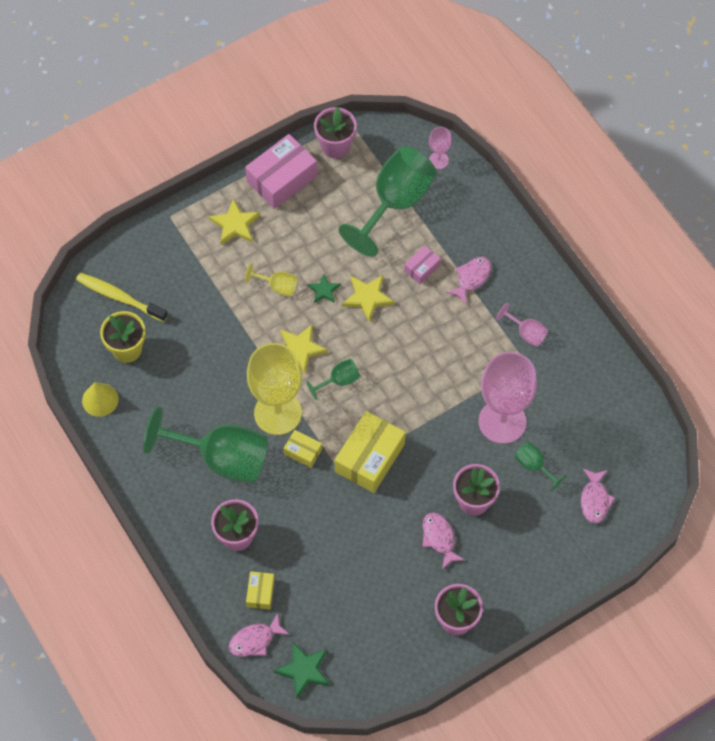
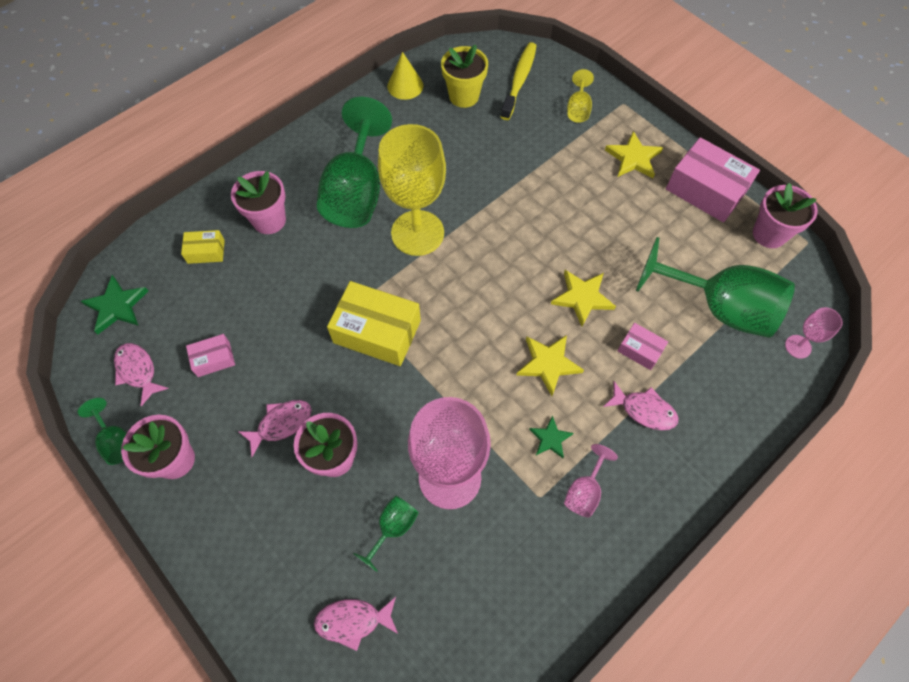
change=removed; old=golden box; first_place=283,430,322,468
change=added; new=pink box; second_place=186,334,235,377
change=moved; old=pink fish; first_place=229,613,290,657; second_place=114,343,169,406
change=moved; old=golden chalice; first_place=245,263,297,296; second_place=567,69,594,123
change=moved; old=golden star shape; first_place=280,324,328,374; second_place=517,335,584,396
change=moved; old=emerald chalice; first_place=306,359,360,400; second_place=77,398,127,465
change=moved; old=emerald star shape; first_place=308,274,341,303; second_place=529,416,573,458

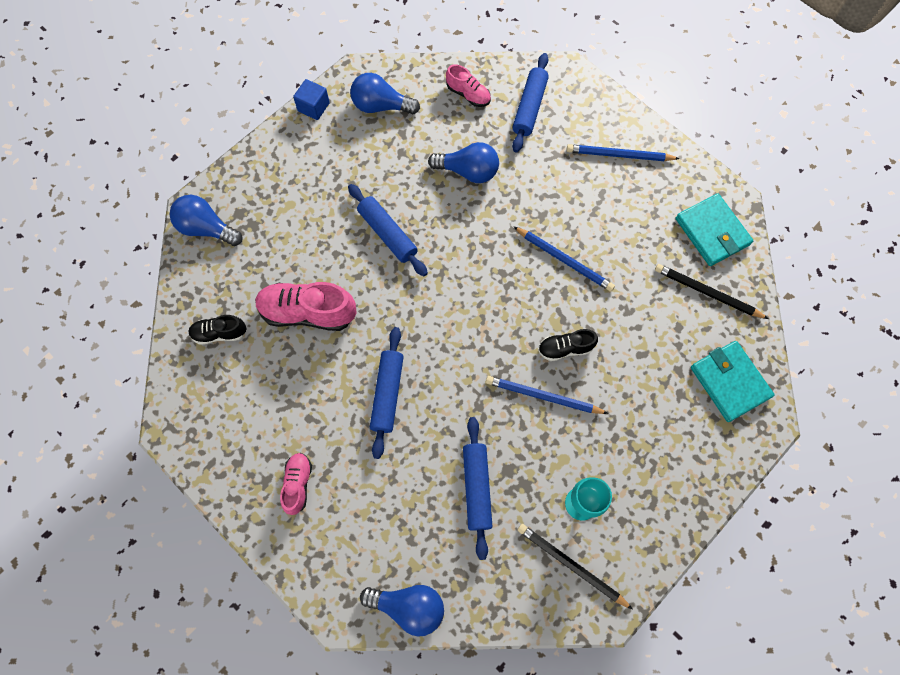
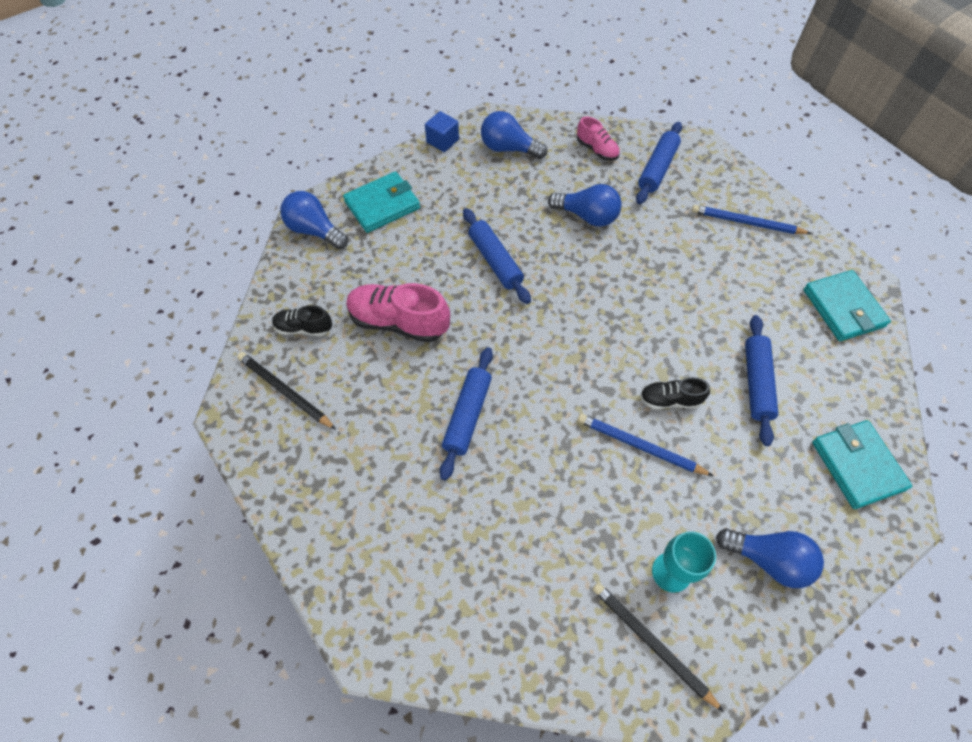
change=removed; old=pink lace-up shoe; first_place=280,453,312,515
change=removed; old=cobalt pencil; first_place=513,226,615,292
change=added; new=aqua card wallet; second_place=343,171,420,233
change=moved; old=cobalt lightbulb; first_place=360,585,444,637; second_place=716,528,824,588
change=moved; old=cobalt dough roller; first_place=463,417,493,560; second_place=745,315,779,446
change=moved; old=ebony pencil; first_place=655,264,768,319; second_place=237,352,336,430

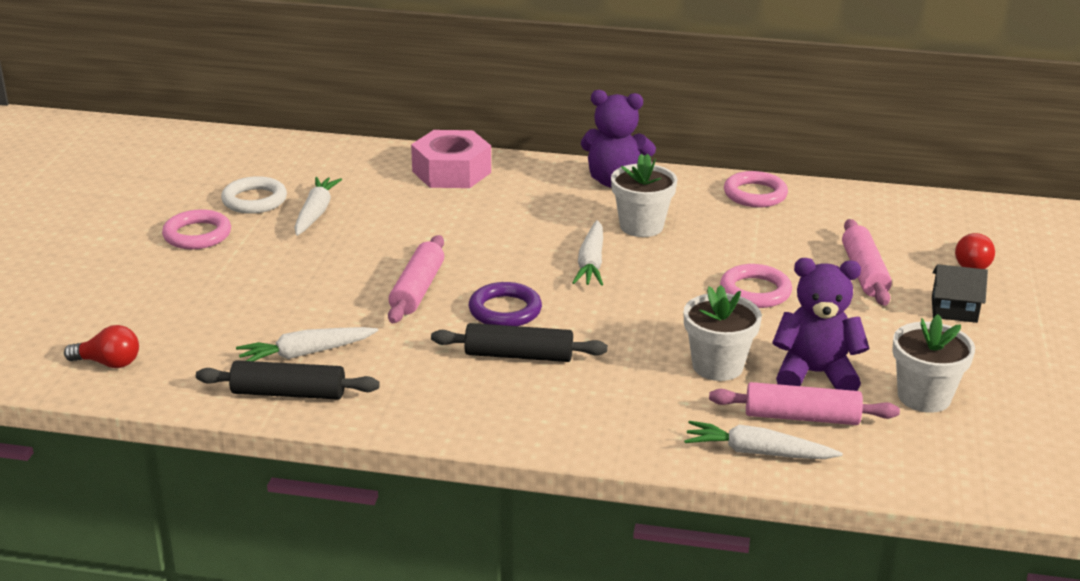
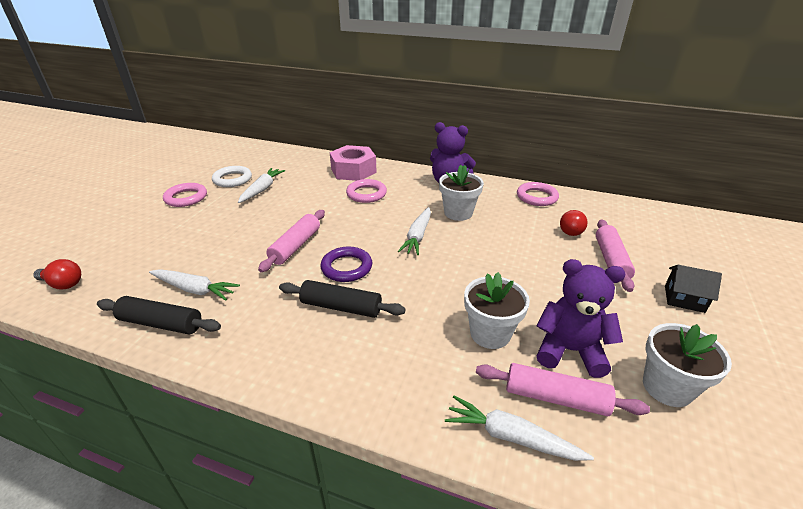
change=moved; old=pink ring; first_place=720,264,792,308; second_place=346,179,387,203
change=moved; old=red lightbulb; first_place=955,233,995,269; second_place=560,210,588,236
change=turned; old=pure white carrot; first_place=236,327,378,361; second_place=149,269,240,301; degrees=-150

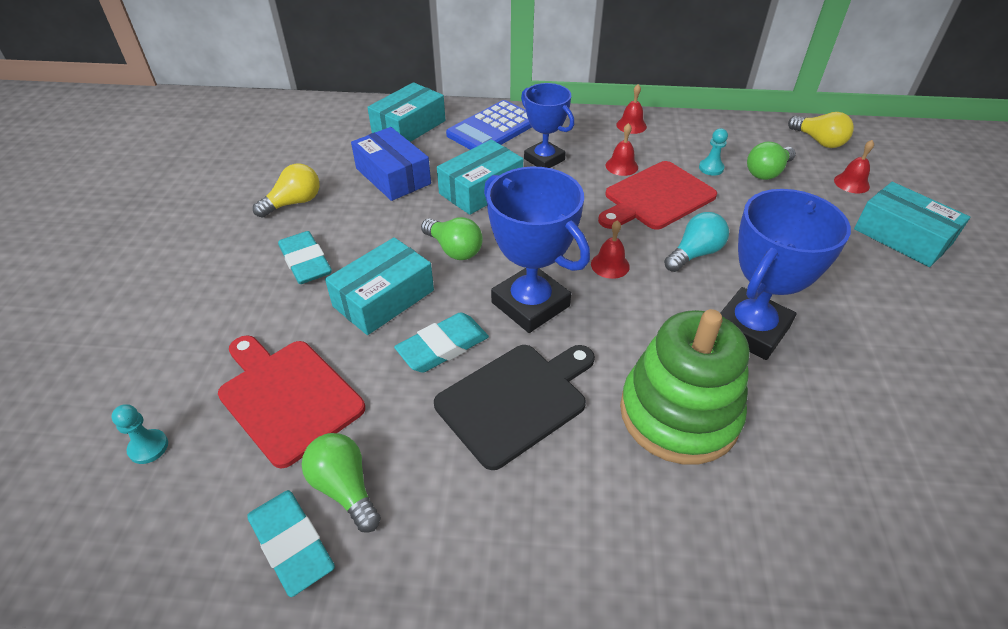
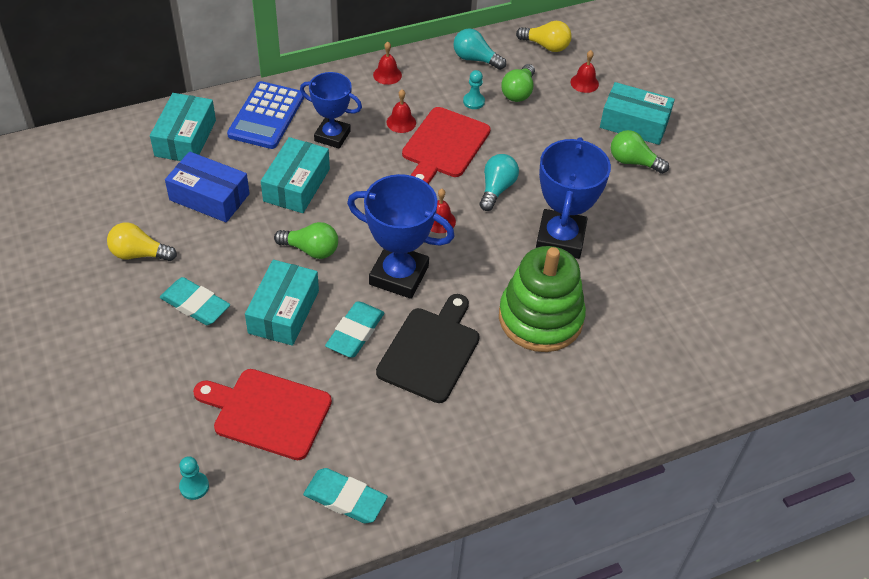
change=added; new=aqua lightbulb; second_place=453,28,506,70
change=moved; old=emerald lightbulb; first_place=302,433,381,533; second_place=611,130,669,174
change=turned; old=golden lightbulb; first_place=253,164,320,218; second_place=107,222,177,261; degrees=-105

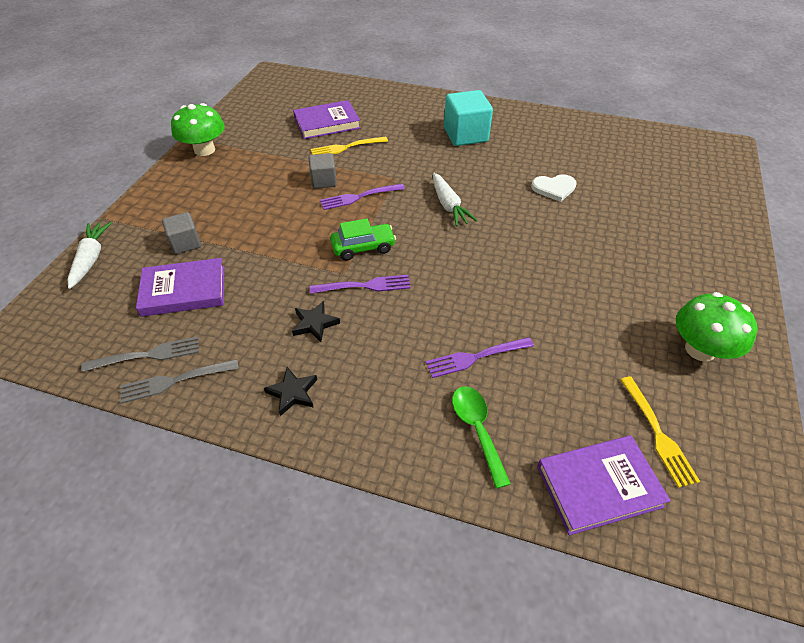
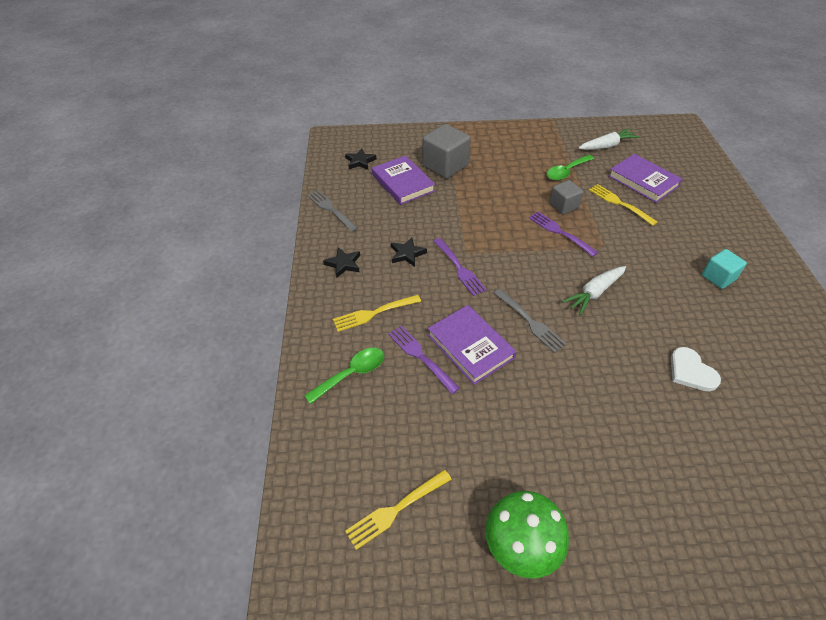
change=removed; old=emerald mushroom; first_place=171,103,225,156
change=removed; old=emerald toy car; first_place=330,219,396,261
change=added; new=golden dinner fork; second_place=333,295,421,332
change=added; new=ebony star shape; second_place=345,148,377,170
change=added; new=emerald teaspoon; second_place=547,154,594,181
change=moved; old=pure white carrot; first_place=67,222,112,289; second_place=579,128,639,150
change=moved; old=grey dinner fork; first_place=81,336,199,372; second_place=494,289,567,353
change=moved; old=royal purple book; first_place=537,435,671,535; second_place=428,305,516,385
change=resized; old=grey cube; first_place=162,212,201,254; second_place=422,124,471,179; factor=1.68
change=resized; old=aqua cube; first_place=444,90,493,146; second_place=702,249,747,289; factor=0.59

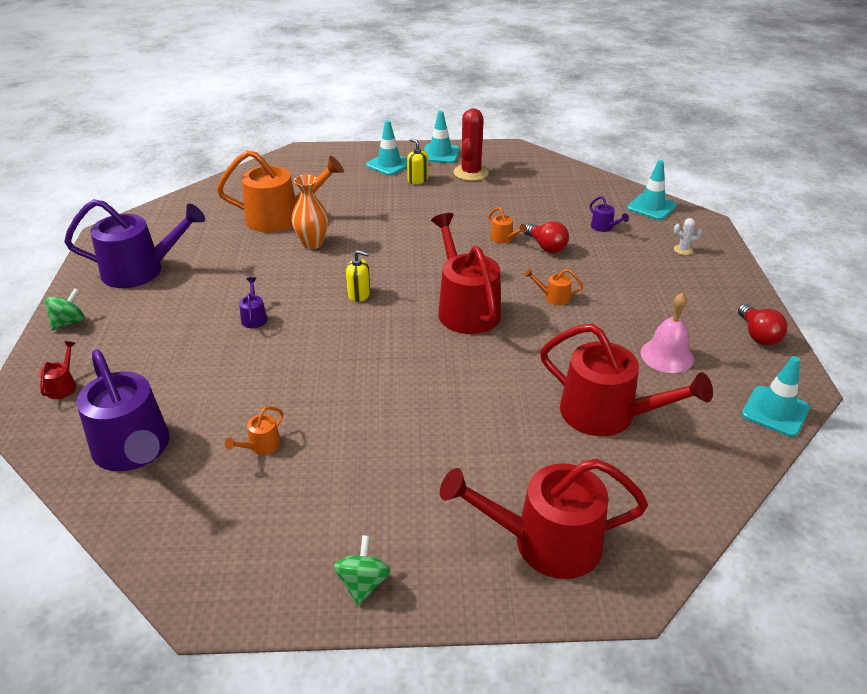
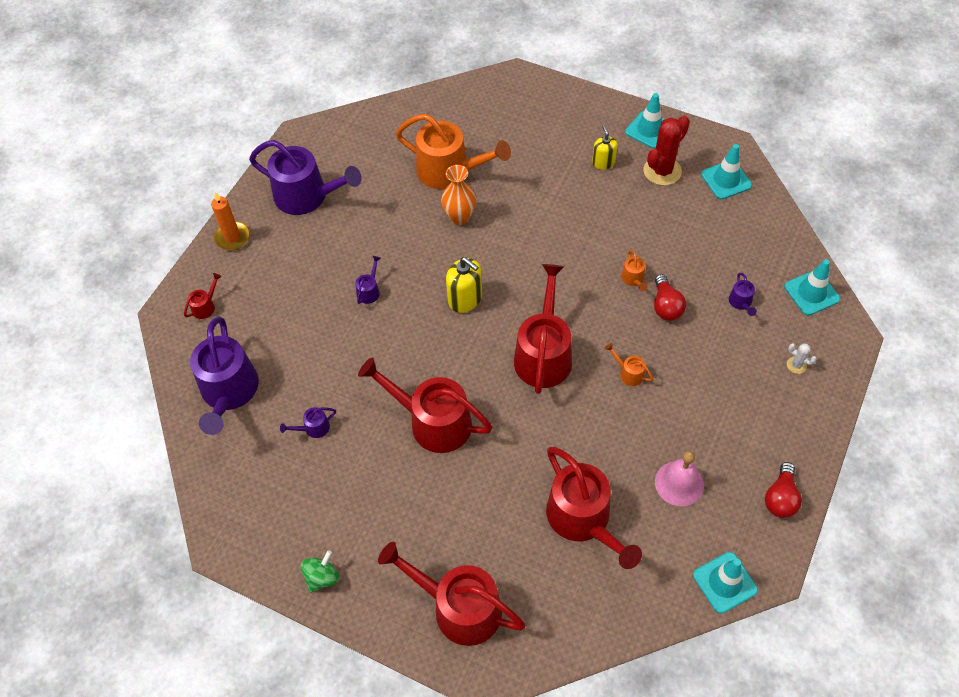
change=added; new=red watering can; second_place=358,357,493,453
change=moved; old=aqua traffic cone; first_place=366,120,407,176; second_place=701,144,752,200
change=replaced; old=emerald toy top; new=bright orange pillar candle; first_place=45,288,84,331; second_place=211,192,250,250
change=recoloured; old=bright orange watering can; new=royal purple watering can; first_place=225,406,284,455; second_place=280,407,336,438
change=resized; old=golden pump bottle; first_place=346,250,370,302; second_place=446,257,482,313; factor=1.51

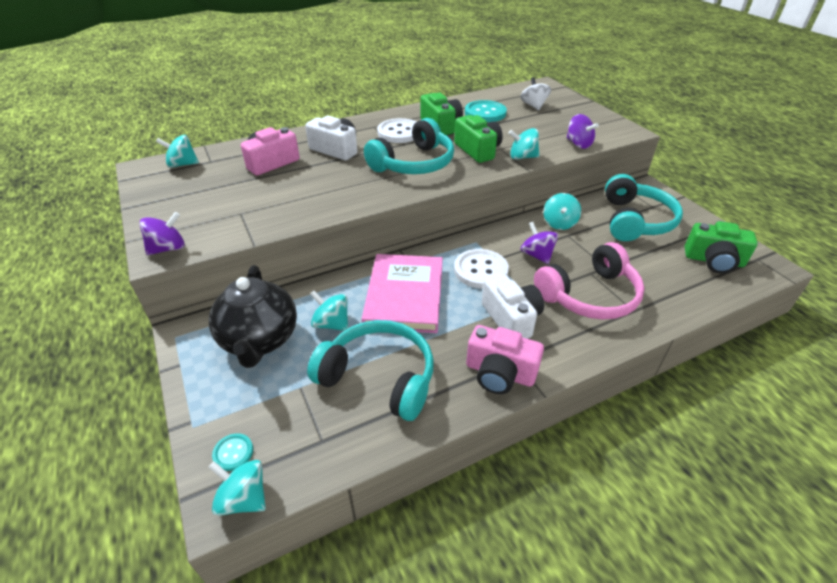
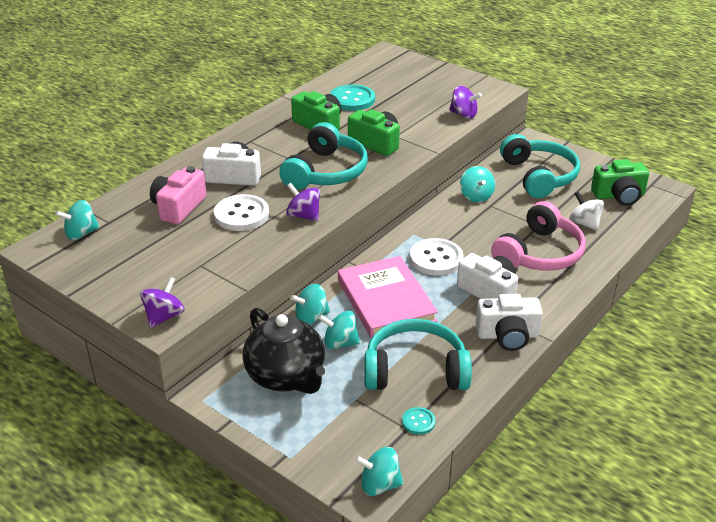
change=moved; old=aqua shirt button; first_place=212,433,253,471; second_place=402,407,435,435
change=moved; old=pure white shirt button; first_place=377,118,416,143; second_place=214,194,269,231
change=moved; old=aqua toy top; first_place=509,128,539,160; second_place=290,284,330,325
change=moved; old=pure white toy top; first_place=520,77,551,110; second_place=569,191,604,231
change=moved; old=royal purple toy top; first_place=520,222,558,264; second_place=286,183,320,221
change=recoloured; old=pink photo camera; new=pure white photo camera; first_place=466,325,544,394; second_place=475,294,543,351

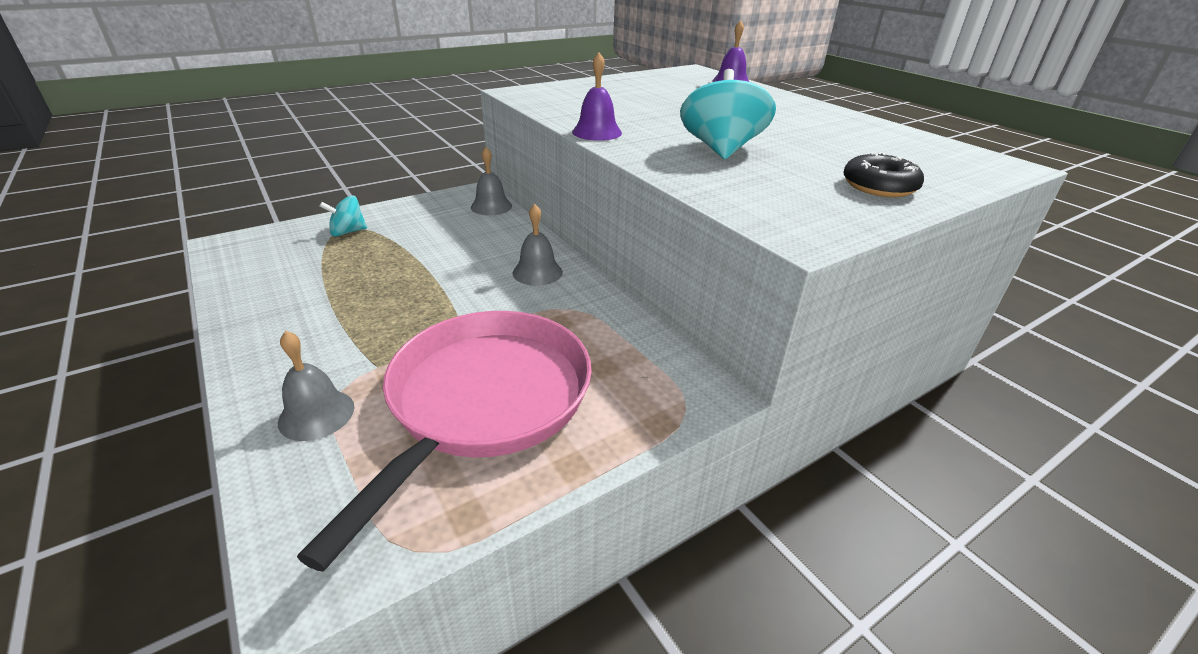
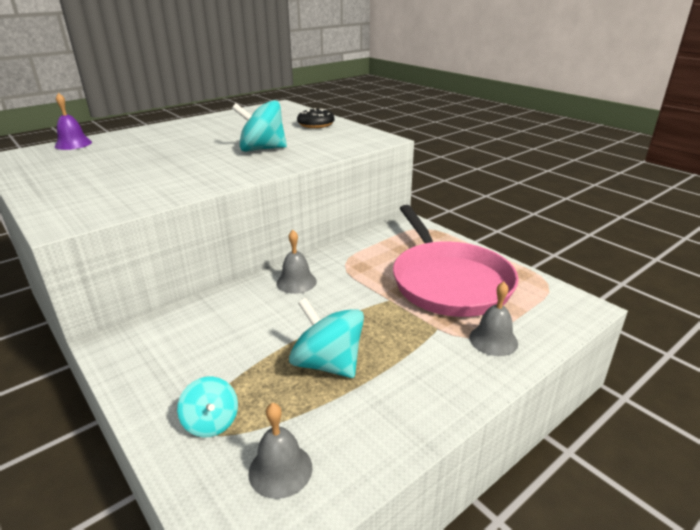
change=removed; old=royal purple bell; first_place=572,52,622,141
change=added; new=aqua toy top; second_place=289,298,364,378
change=moved; old=grey bell; first_place=471,147,512,215; second_place=248,403,312,499
change=turned; old=pink skillet; first_place=297,311,592,572; second_place=393,205,519,317; degrees=-120

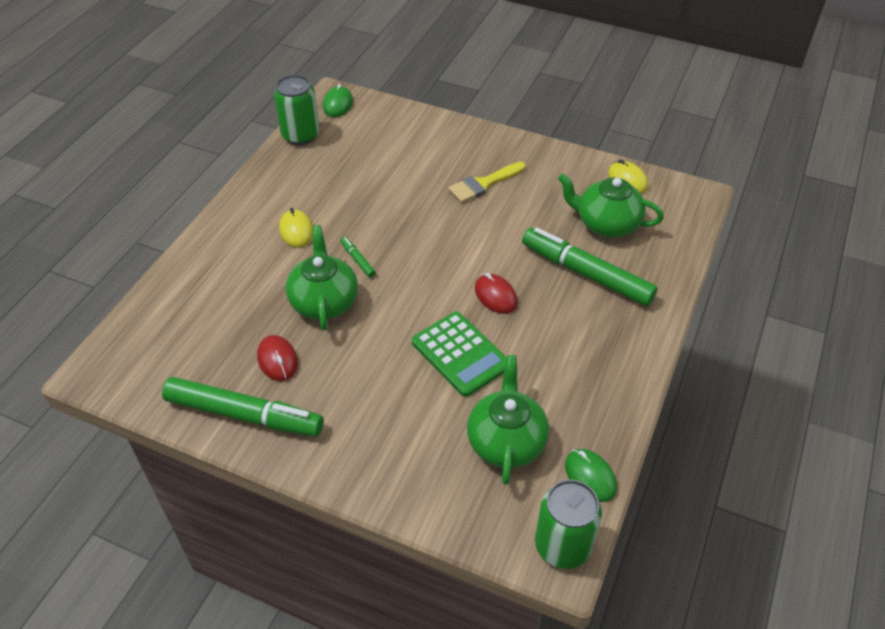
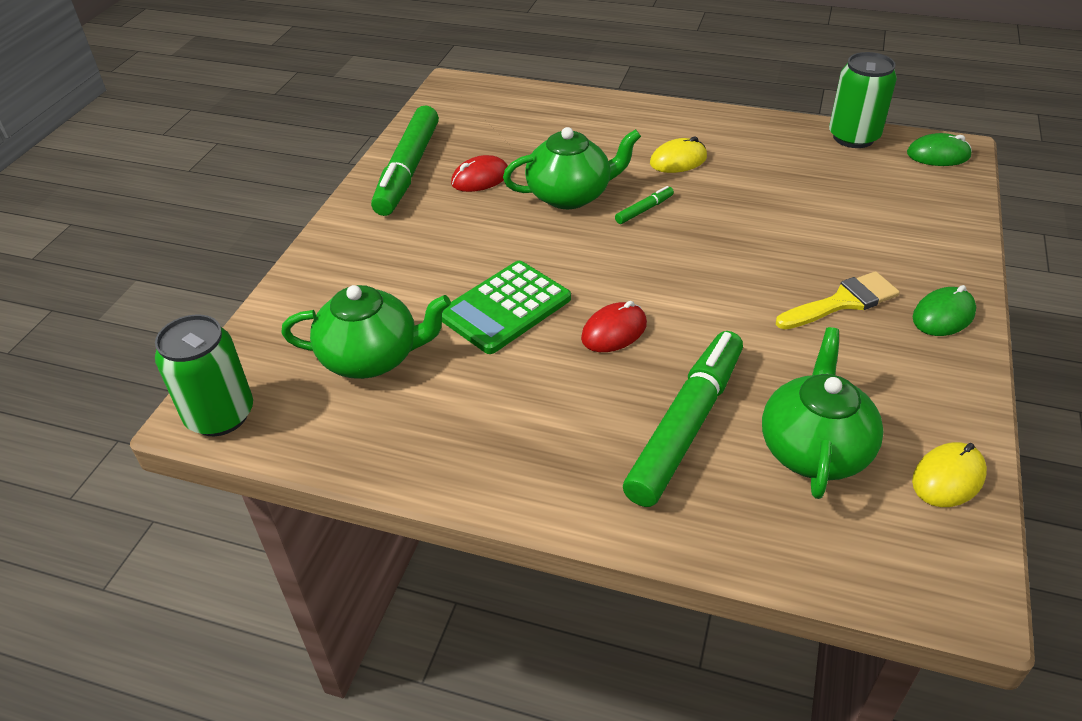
change=moved; old=emerald mouse; first_place=565,449,617,502; second_place=913,285,976,336
change=turned; old=golden paint brush; first_place=448,162,526,203; second_place=776,271,900,330; degrees=105

